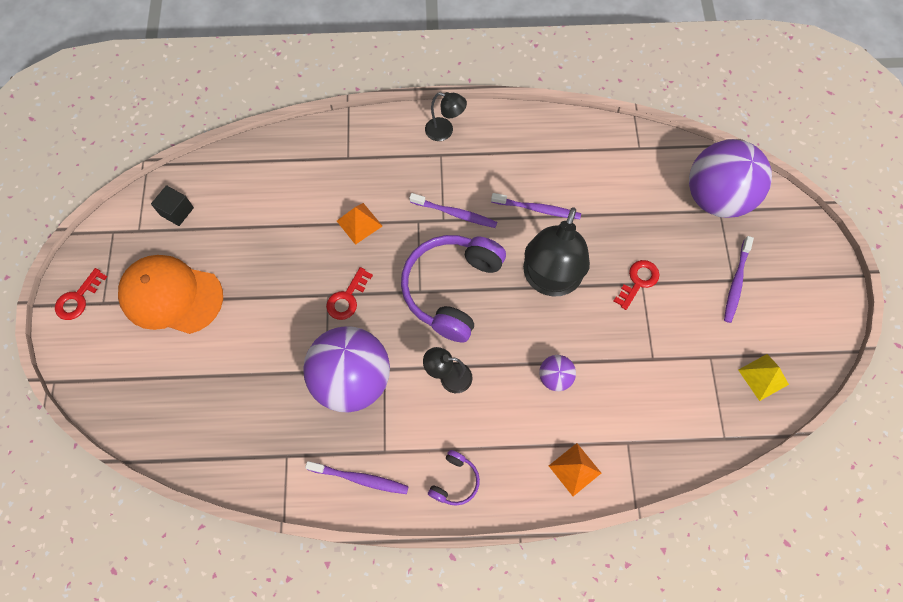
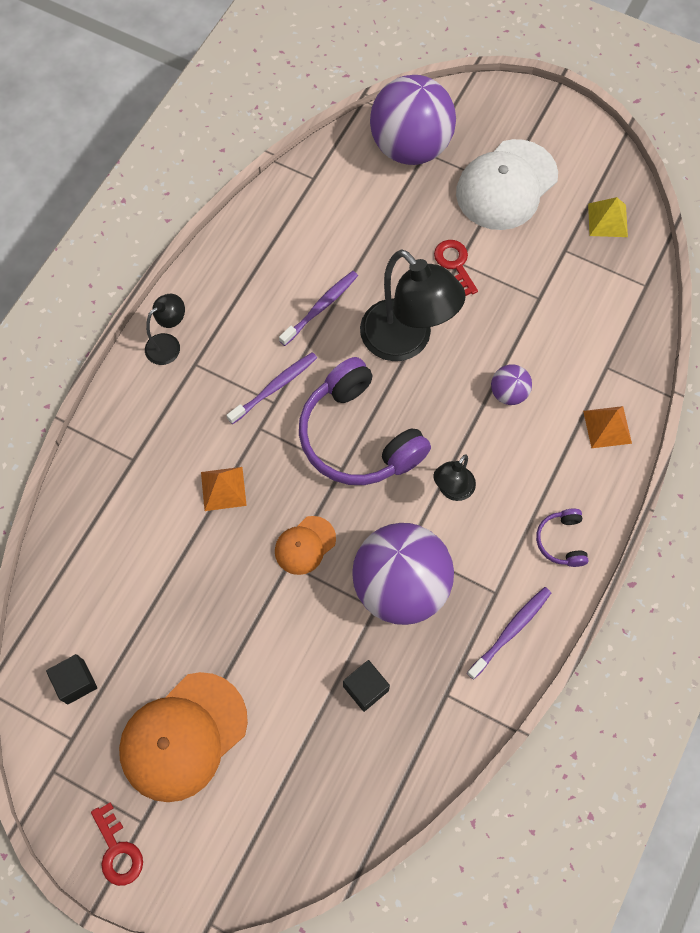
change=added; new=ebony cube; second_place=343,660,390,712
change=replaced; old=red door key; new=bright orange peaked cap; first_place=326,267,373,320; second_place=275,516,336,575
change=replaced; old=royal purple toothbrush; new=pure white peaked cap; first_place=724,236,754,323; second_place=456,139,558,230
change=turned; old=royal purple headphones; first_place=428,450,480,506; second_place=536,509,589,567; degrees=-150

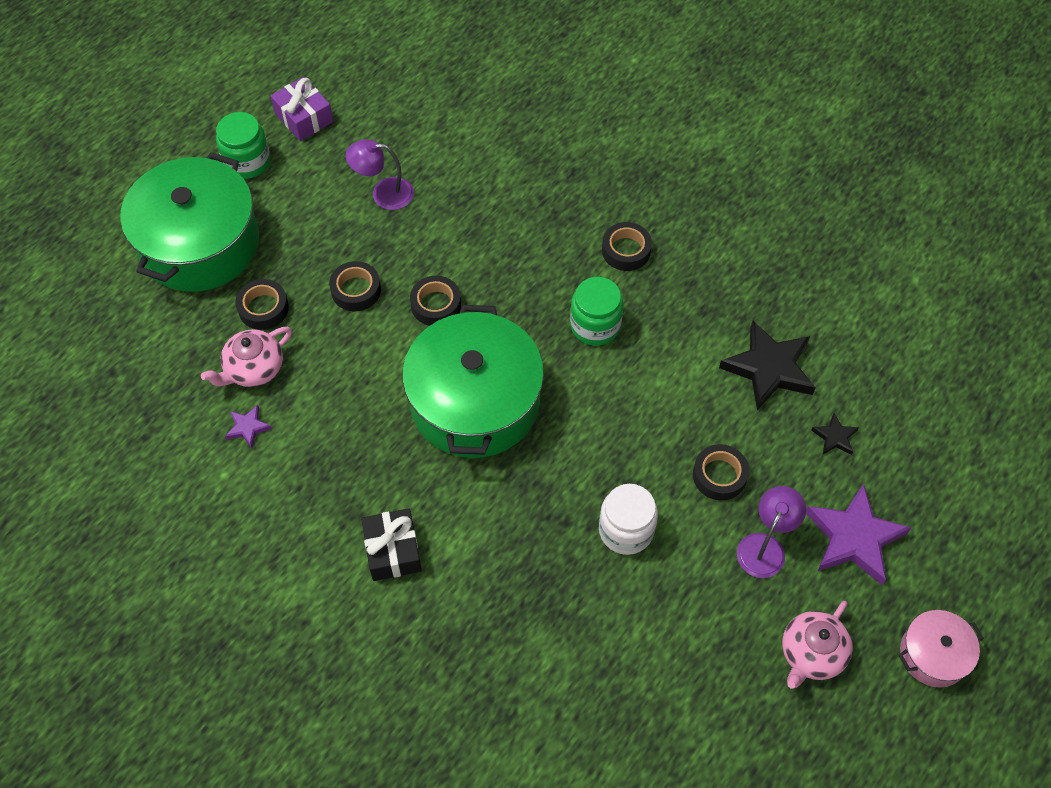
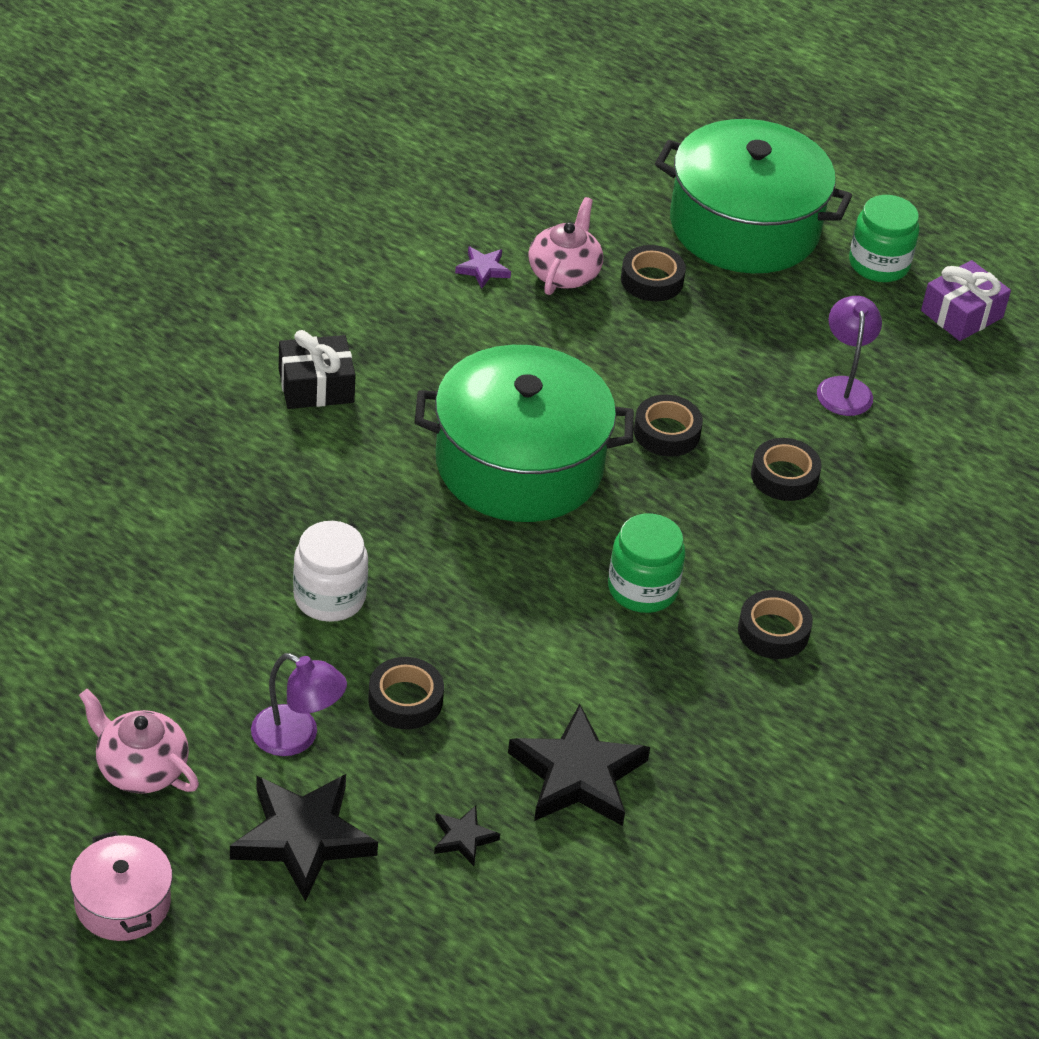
change=moved; old=ebony tape; first_place=329,261,381,311; second_place=751,438,822,501
change=recoloured; old=royal purple star shape; new=ebony star shape; first_place=806,484,911,585; second_place=230,774,378,902
change=turned; old=pink china teapot; first_place=201,327,292,387; second_place=529,197,603,295; degrees=60

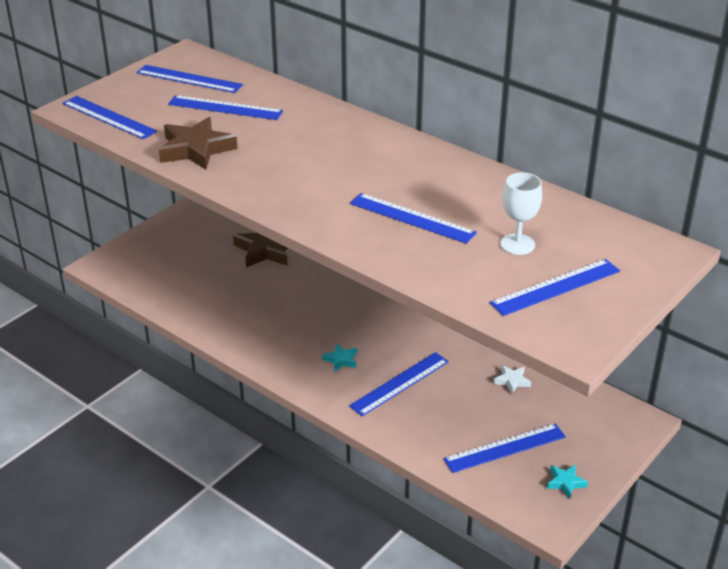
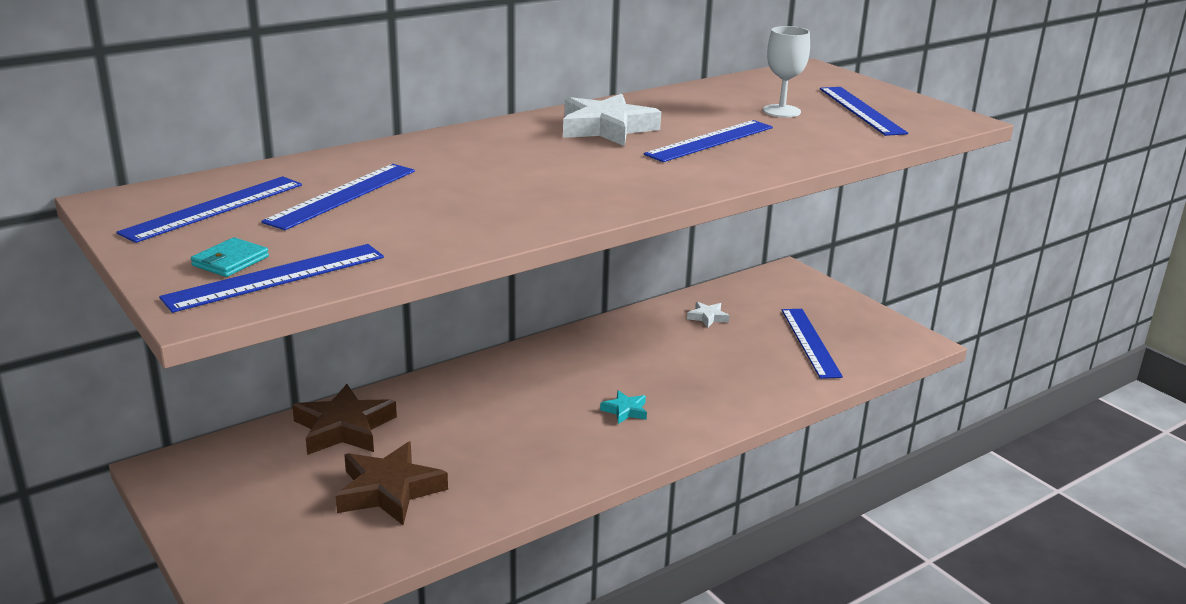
change=removed; old=cobalt ruler; first_place=349,352,449,416
change=removed; old=aqua star shape; first_place=547,465,588,499
change=added; new=aqua card wallet; second_place=191,237,269,277
change=added; new=pure white star shape; second_place=563,94,661,146
change=moved; old=russet star shape; first_place=159,117,237,170; second_place=336,442,448,525

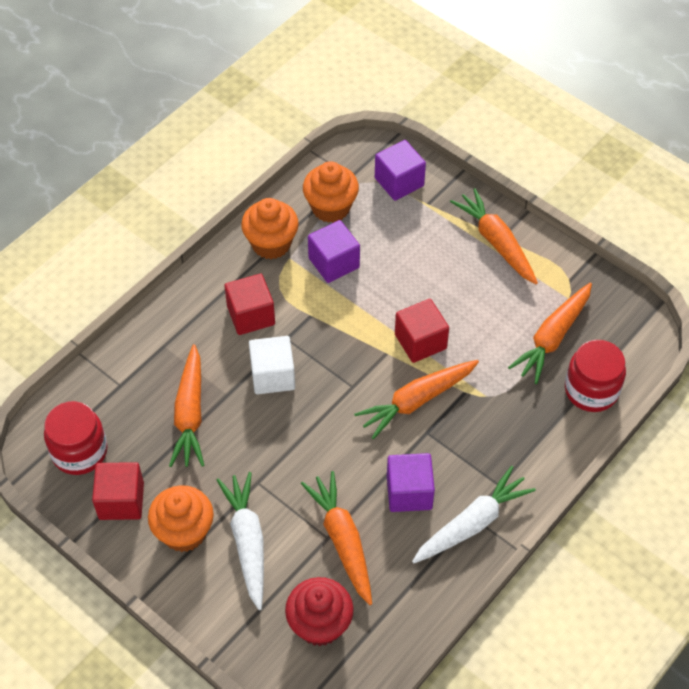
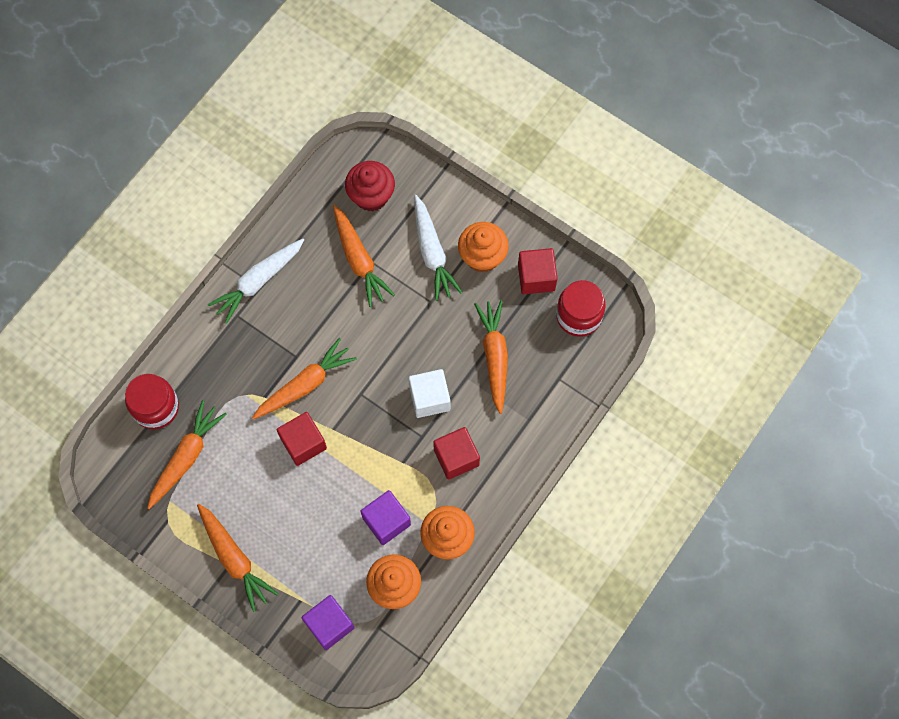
change=removed; old=royal purple cube; first_place=387,453,435,512

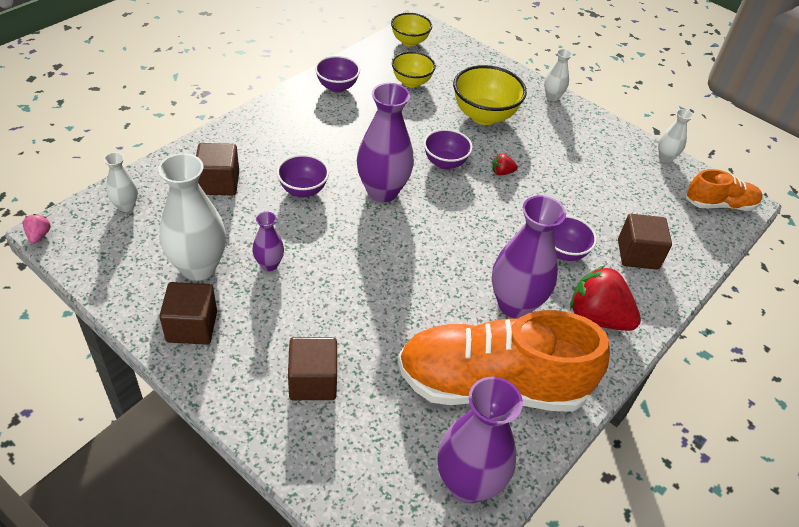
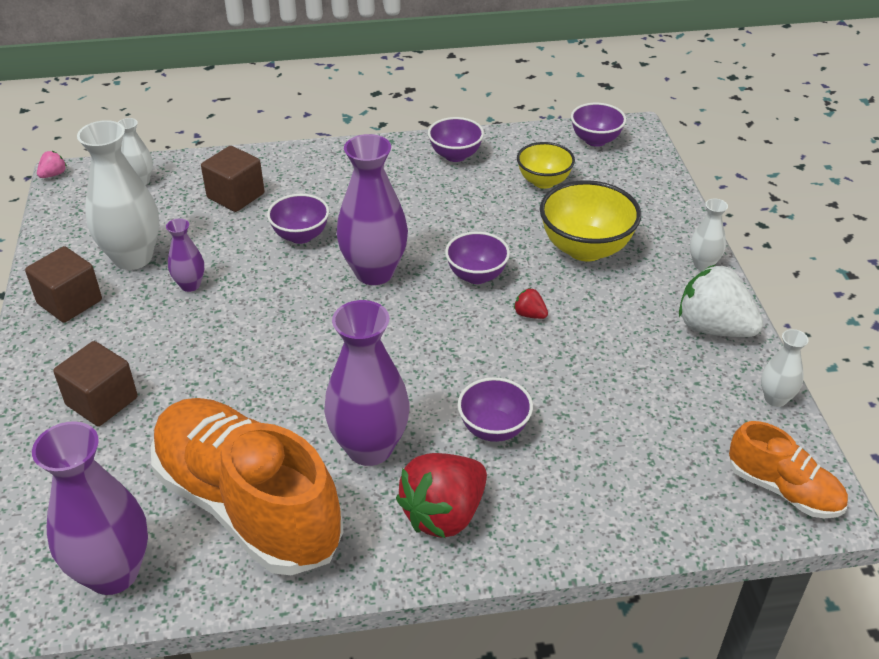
change=removed; old=russet cube; first_place=618,214,672,270
change=added; new=pure white berry; second_place=679,264,764,337
change=recoloured; old=golden bowl; new=royal purple bowl; first_place=391,13,432,47; second_place=571,103,626,147
change=turned; old=red berry; first_place=570,265,641,331; second_place=396,453,487,538; degrees=-120

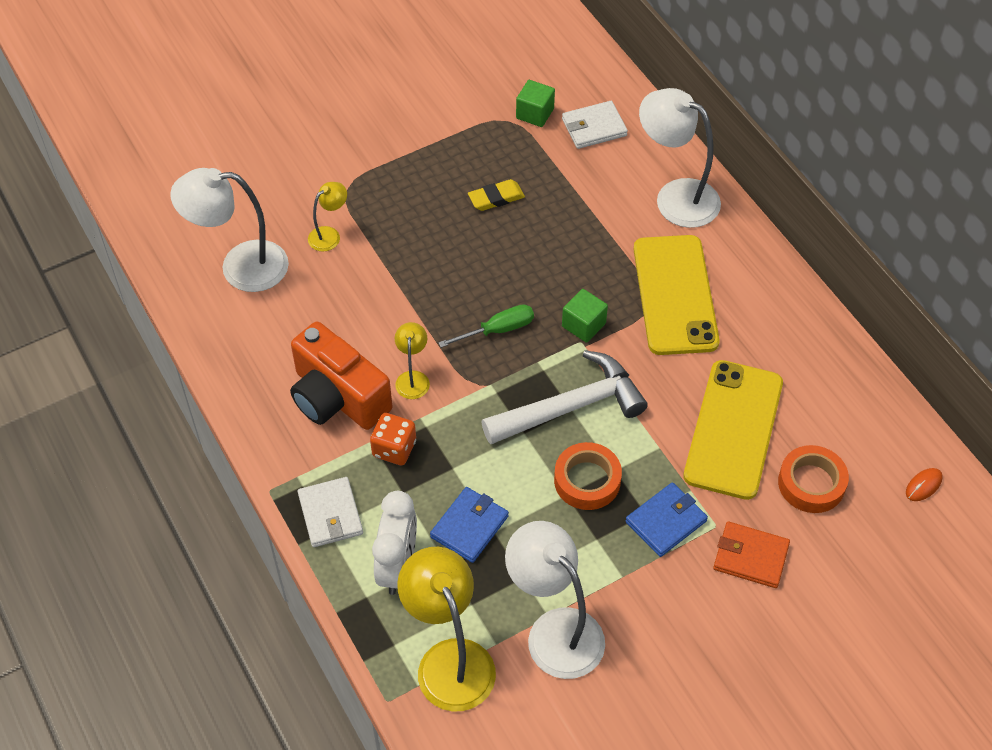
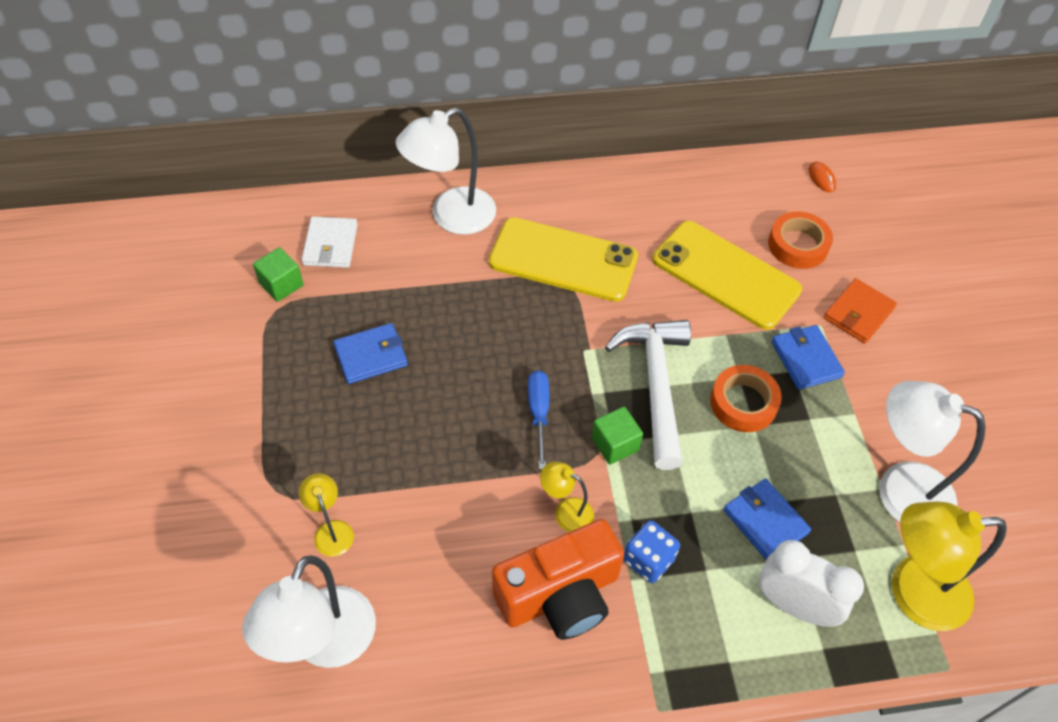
change=removed; old=pure white card wallet; first_place=298,477,363,547
change=moved; old=emerald cube; first_place=562,289,608,343; second_place=592,407,643,464
change=replaced; old=golden gum eraser; new=cobalt card wallet; first_place=468,179,525,211; second_place=333,323,408,384
change=recoloured; old=bright orange game die; new=cobalt game die; first_place=370,413,416,465; second_place=623,520,680,583
change=recoloured; old=emerald flat screwdriver; new=cobalt flat screwdriver; first_place=438,304,534,348; second_place=528,370,549,469
change=turned; old=pure white lamp; first_place=505,521,605,679; second_place=879,381,985,523; degrees=45

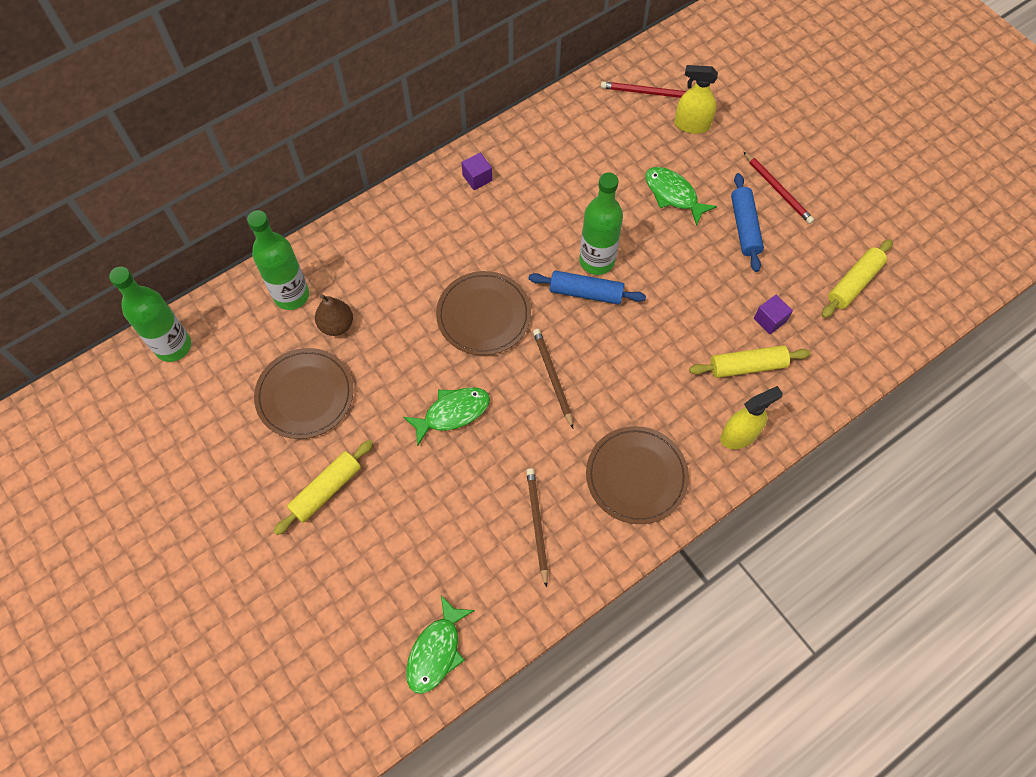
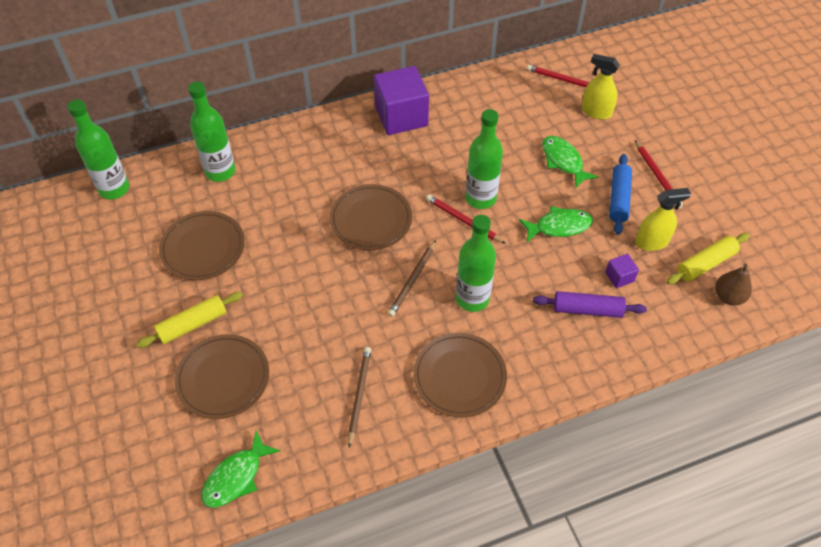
change=added; new=russet dinner plate; second_place=175,334,269,419
change=added; new=emerald flask; second_place=456,215,496,312
change=moved; old=russet toy pear; first_place=315,294,353,336; second_place=715,264,752,305
change=moved; old=emerald fish; first_place=403,387,490,446; second_place=519,206,593,242
change=moved; old=golden sprayer; first_place=720,386,783,449; second_place=635,188,691,251
change=replaced; old=cobalt dough roller; new=red pencil; first_place=528,270,646,305; second_place=426,195,506,244
change=recoloured; old=golden dough roller; new=royal purple dough roller; first_place=689,345,810,378; second_place=533,291,647,318
change=turned; old=russet pencil; first_place=533,329,573,428; second_place=388,240,436,317; degrees=-150
change=resized; old=royal purple cube; first_place=461,153,492,190; second_place=374,66,429,135; factor=2.28

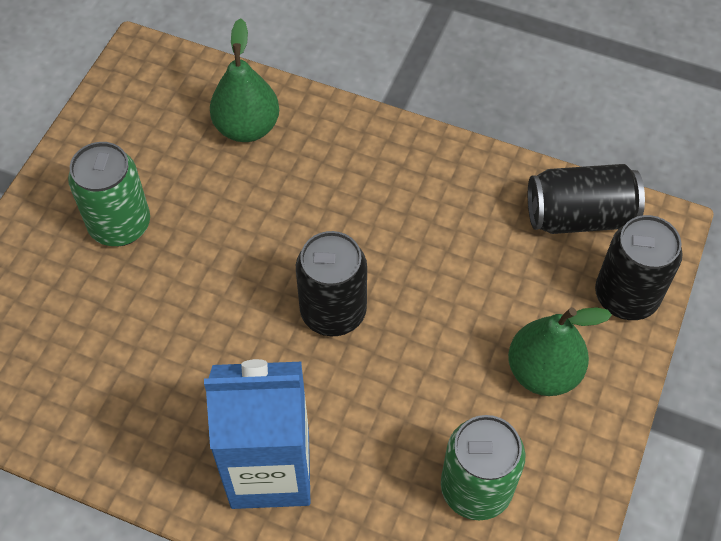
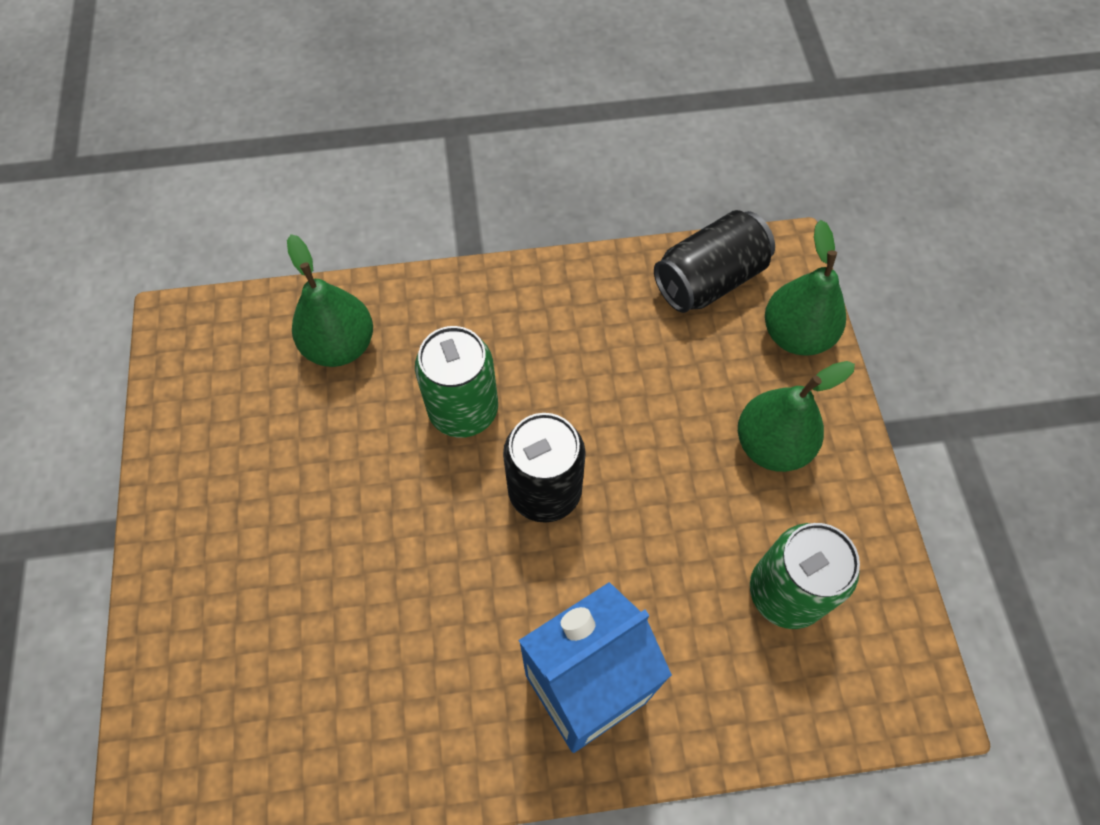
change=moved; old=emerald can; first_place=68,142,150,246; second_place=415,326,498,438
change=replaced; old=ebony can; new=emerald toy pear; first_place=595,215,683,320; second_place=765,220,846,356

